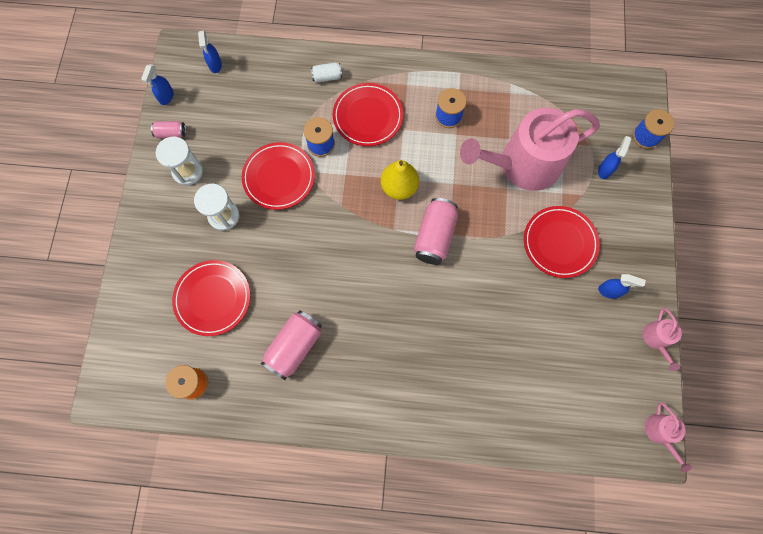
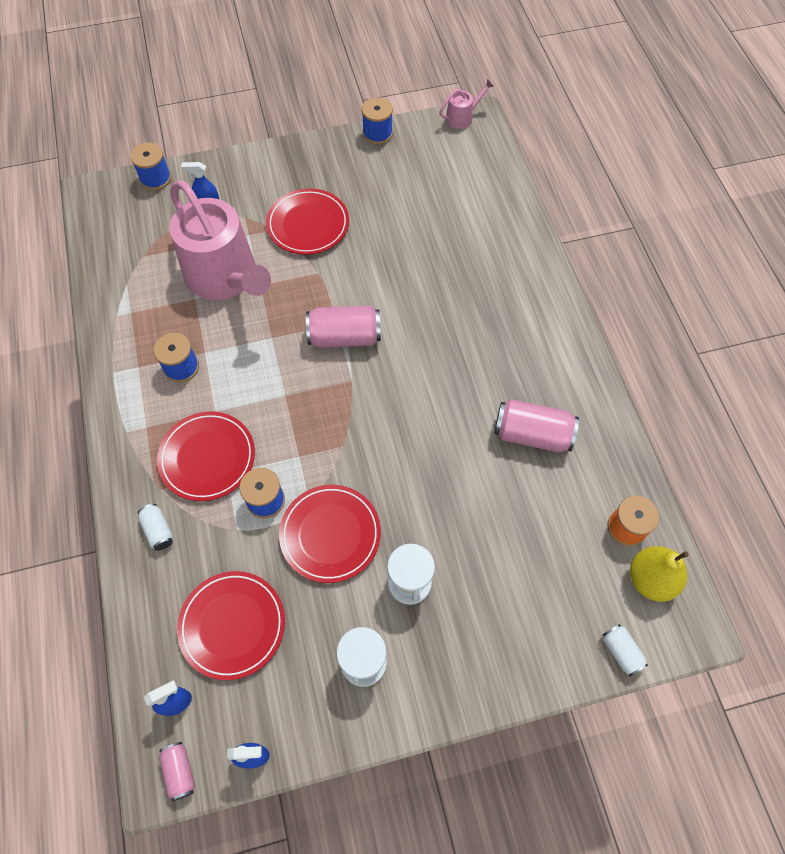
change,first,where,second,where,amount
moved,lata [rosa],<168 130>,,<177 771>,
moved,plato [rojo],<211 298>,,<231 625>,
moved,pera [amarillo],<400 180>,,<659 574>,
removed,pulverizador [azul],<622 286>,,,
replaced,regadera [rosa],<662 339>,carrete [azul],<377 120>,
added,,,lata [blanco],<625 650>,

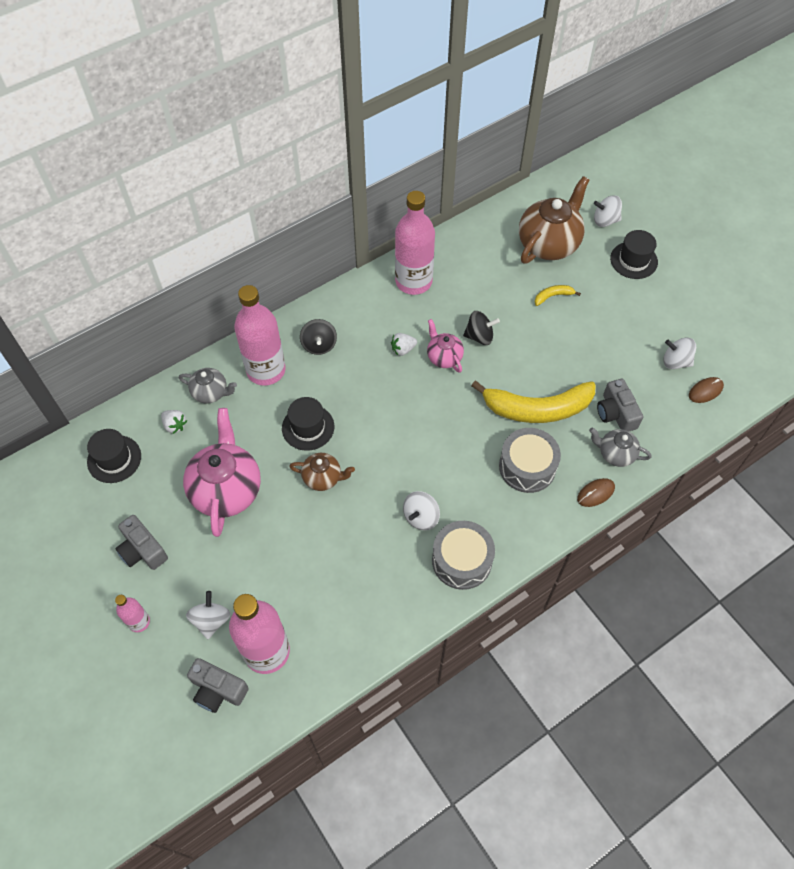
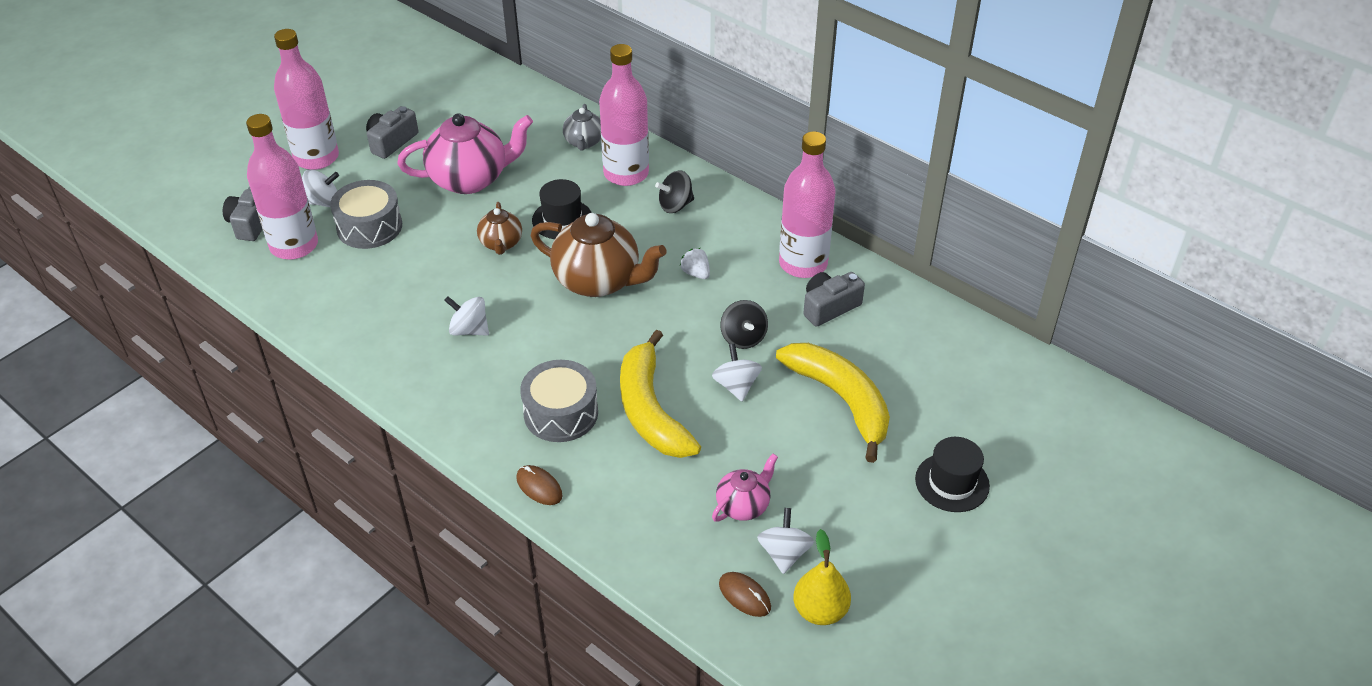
change,first,where,second,where,amount
removed,sombrero [negro],<114 456>,,,
resized,botella [rosa],<132 613>,,<306 99>,x2.07
removed,fresa [blanco],<174 422>,,,
moved,tetera [rosa],<445 346>,,<745 488>,
moved,tambor [gris],<463 555>,,<366 214>,
moved,tetera [marrón],<554 220>,,<598 255>,
resized,plátano [amarillo],<558 295>,,<833 403>,x2.39
removed,tetera [gris],<620 447>,,,
moved,peonza [blanco],<608 211>,,<737 373>,
moved,cámara [gris],<620 405>,,<834 299>,
added,,,pera [amarillo],<822 577>,

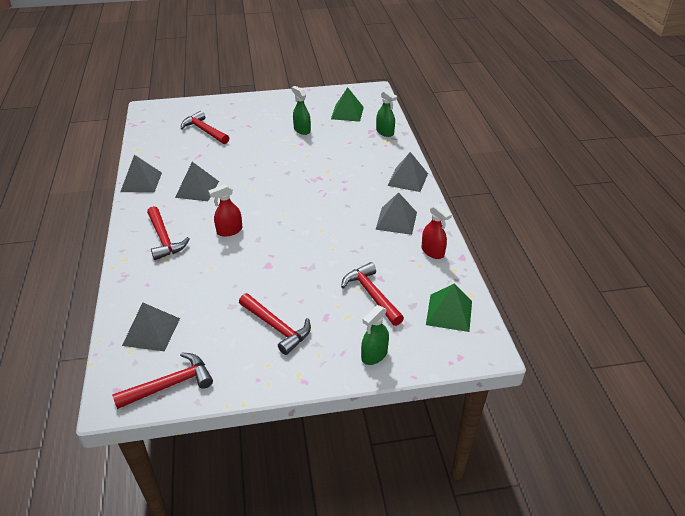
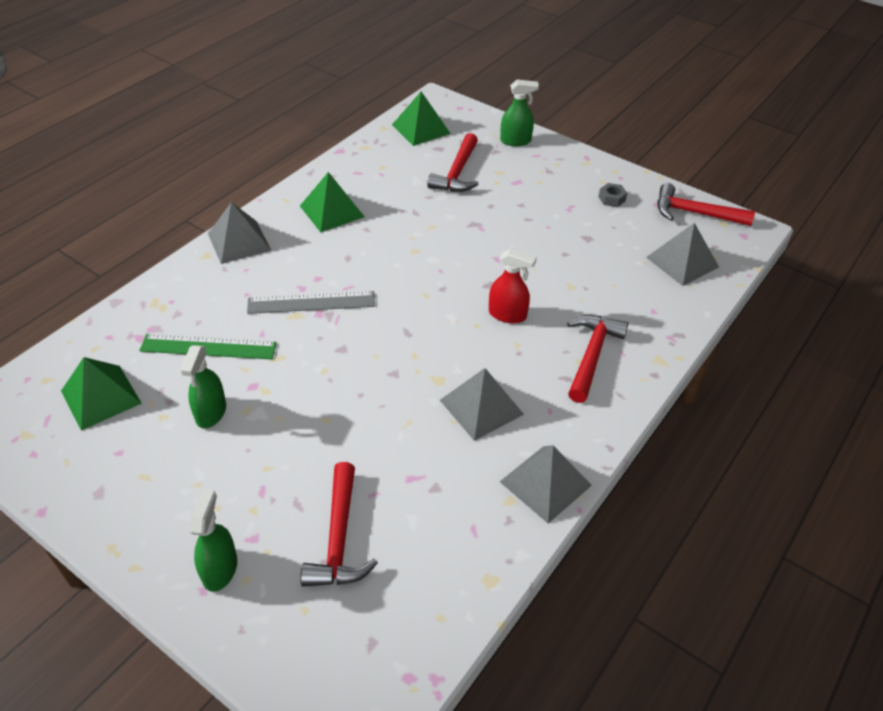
change,first,where,second,where,amount
removed,martillo [rojo],<275 324>,,,
recoloured,pirámide [gris],<396 213>,pirámide [verde],<332 202>,
moved,pulverizador [verde],<386 113>,,<213 540>,
removed,pulverizador [rojo],<437 231>,,,
added,,,regla [verde],<208 347>,
added,,,regla [gris],<311 302>,
added,,,tuerca [gris],<612 195>,

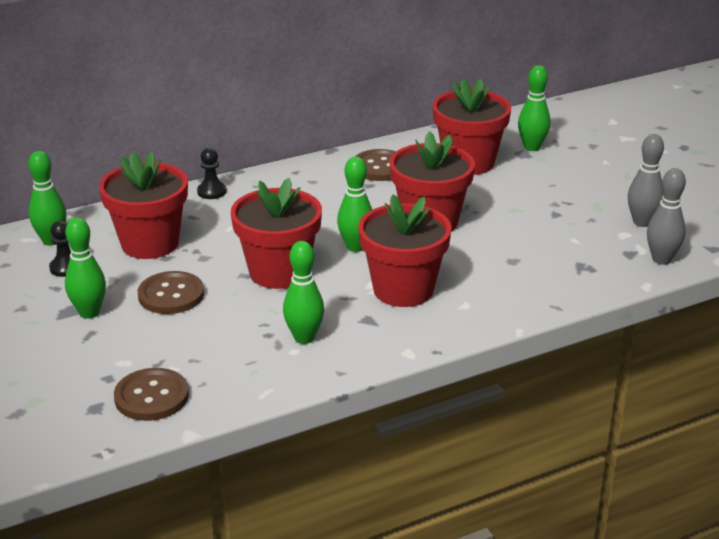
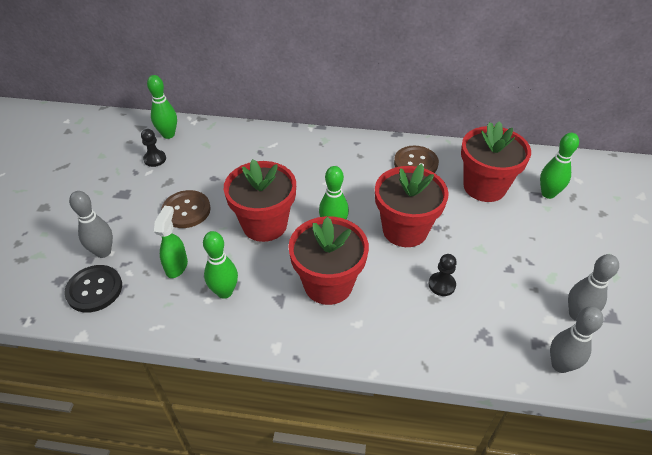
change,first,where,second,where,amount
removed,bolo [verde],<85 268>,,,
removed,maceta [rojo],<143 205>,,,
recoloured,botón [marrón],<151 394>,botón [negro],<93 289>,
moved,peón [negro],<211 173>,,<443 275>,
added,,,bolo [gris],<91 224>,
added,,,pulverizador [verde],<171 242>,

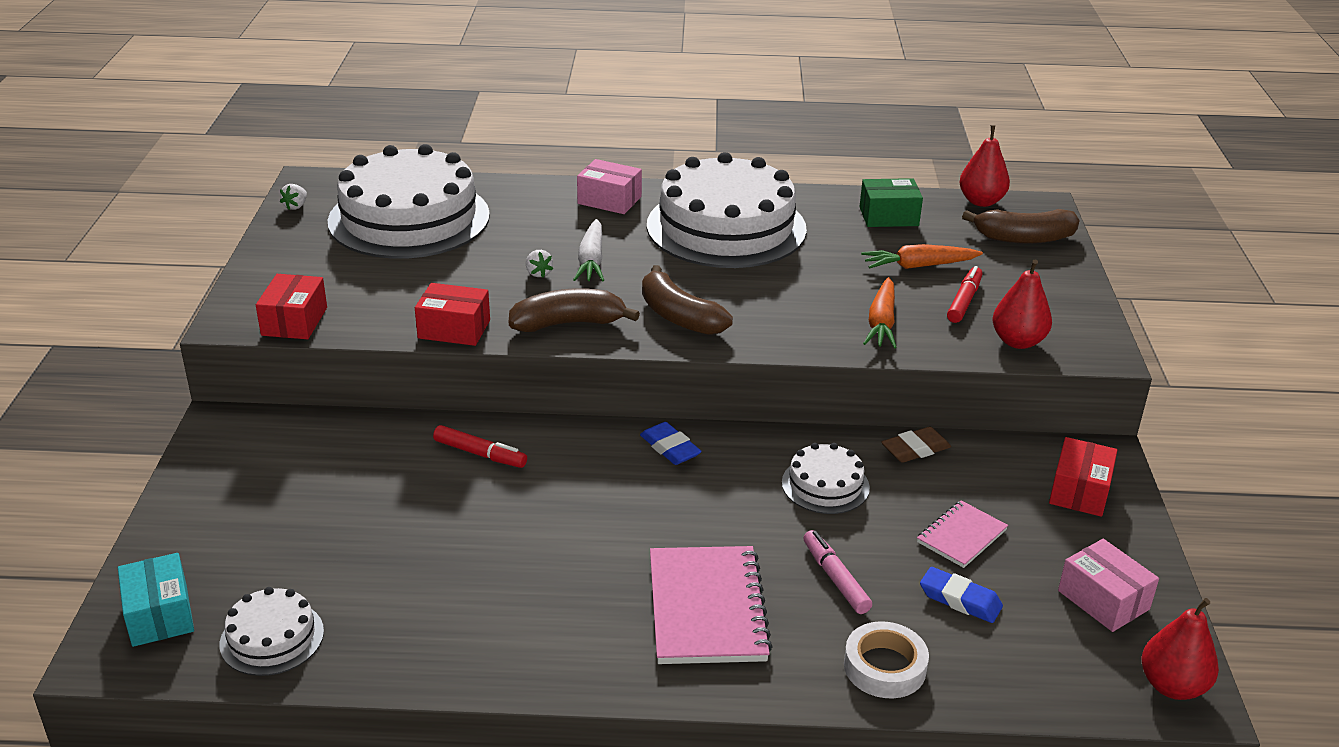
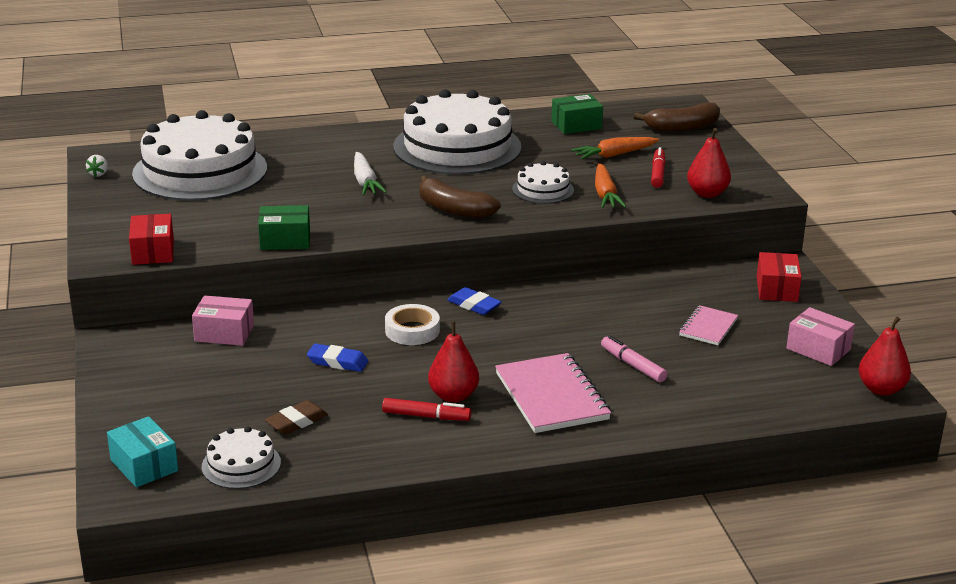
change,first,where,second,where,amount
recoloured,caja [rojo],<452 314>,caja [verde],<284 227>,
moved,rotulador [rojo],<480 446>,,<426 409>,
removed,plátano [marrón],<574 310>,,,
removed,fresa [blanco],<539 264>,,,
moved,caja [rosa],<609 186>,,<223 320>,
moved,tarta [blanco],<826 478>,,<543 182>,
moved,cinta adhesiva [blanco],<886 659>,,<412 324>,
moved,goma de borrar [marrón],<916 445>,,<296 417>,
moved,goma de borrar [azul],<961 595>,,<337 358>,
moved,pera [rojo],<984 166>,,<453 362>,

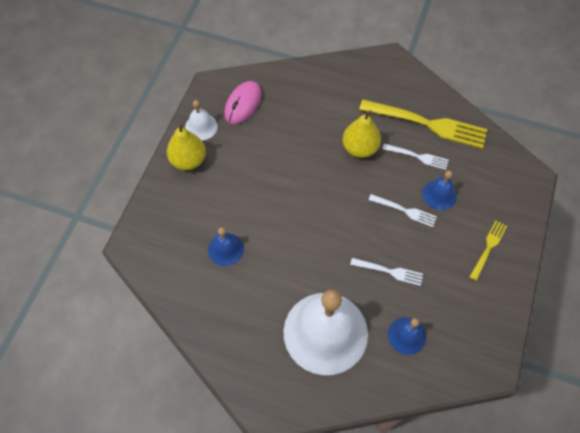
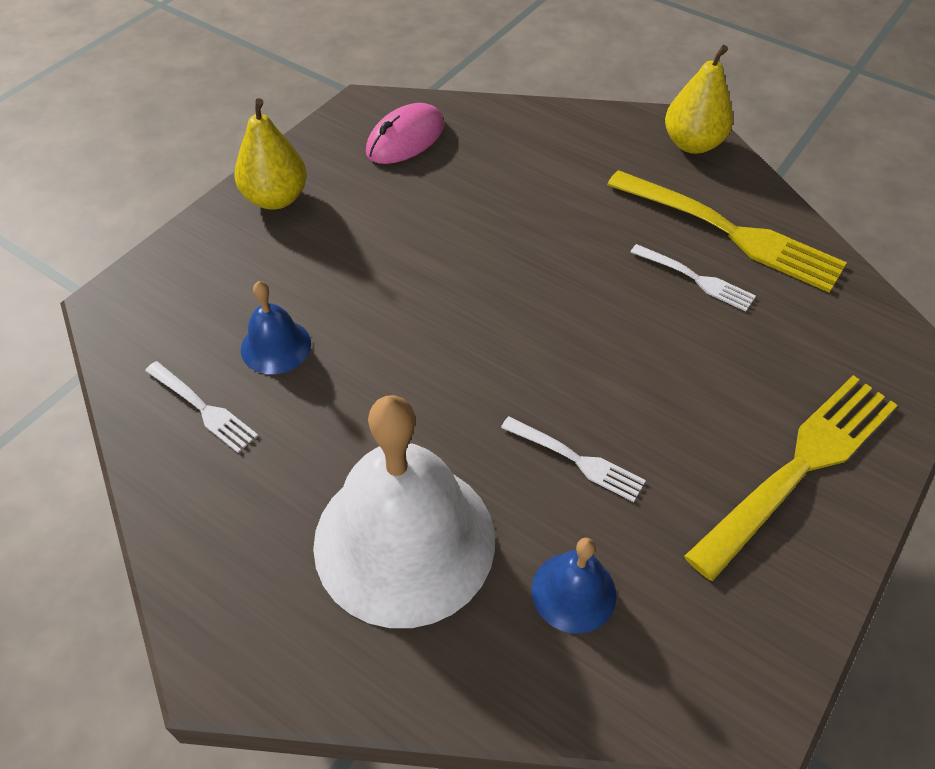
change,first,where,second,where,amount
removed,campana [blanco],<201 120>,,,
moved,pera [amarillo],<362 134>,,<699 99>,
moved,tenedor [blanco],<403 210>,,<201 407>,
removed,campana [azul],<439 190>,,,
resized,tenedor [amarillo],<488 250>,,<791 478>,x1.98

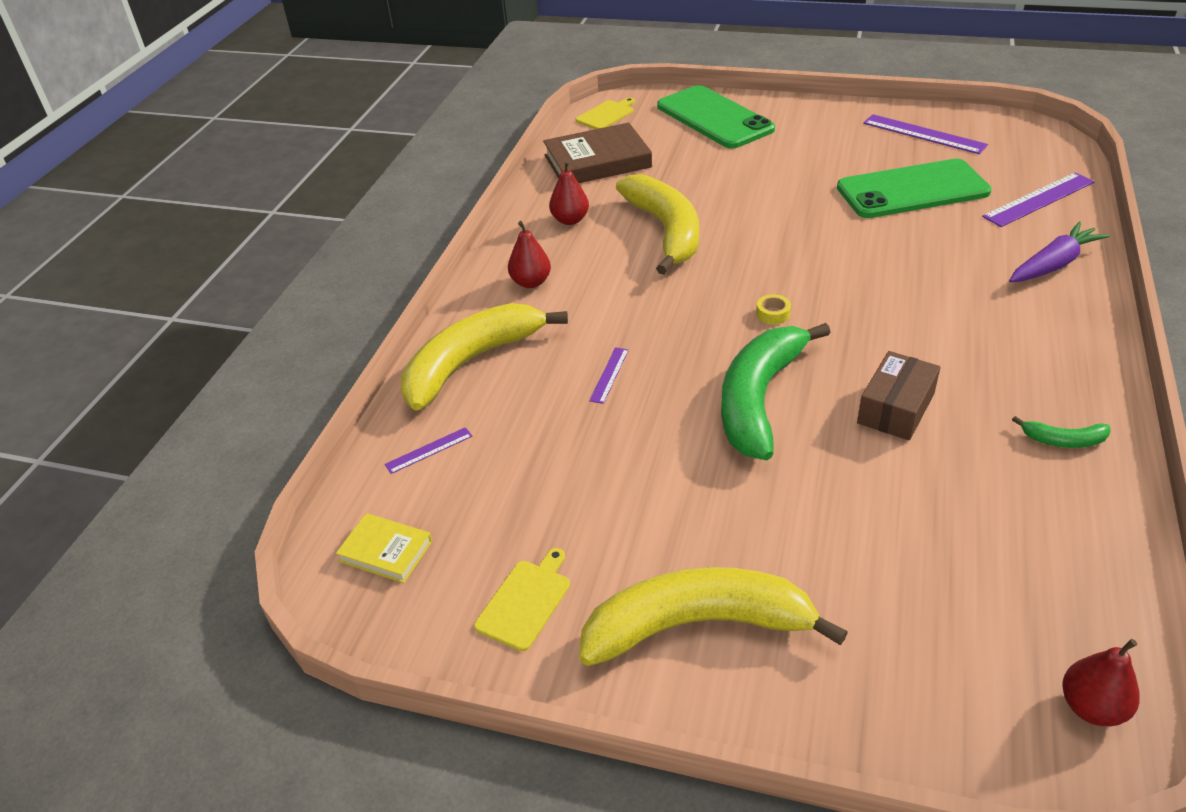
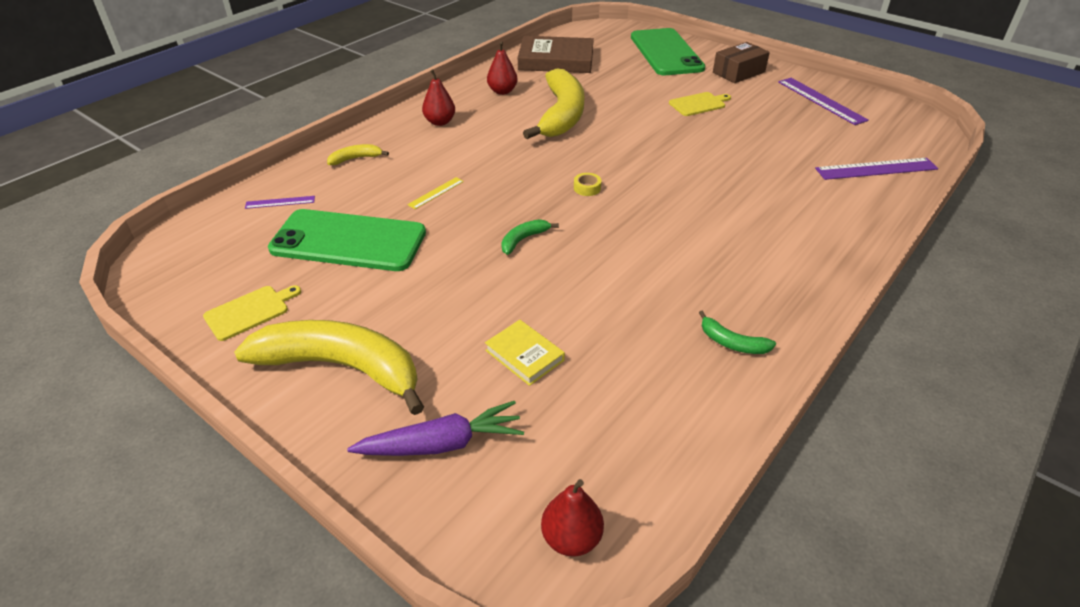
change,first,where,second,where,amount
moved,libro [amarillo],<384 548>,,<525 353>,
resized,plátano [amarillo],<484 357>,,<358 154>,x0.42
moved,tabla de cortar [amarillo],<605 113>,,<700 104>,
recoloured,regla [morado],<609 375>,regla [amarillo],<435 193>,
resized,plátano [verde],<775 391>,,<530 237>,x0.42
moved,móvil [verde],<914 188>,,<347 240>,
moved,caja [marrón],<899 396>,,<741 62>,
moved,zanahoria [morado],<1059 252>,,<435 428>,

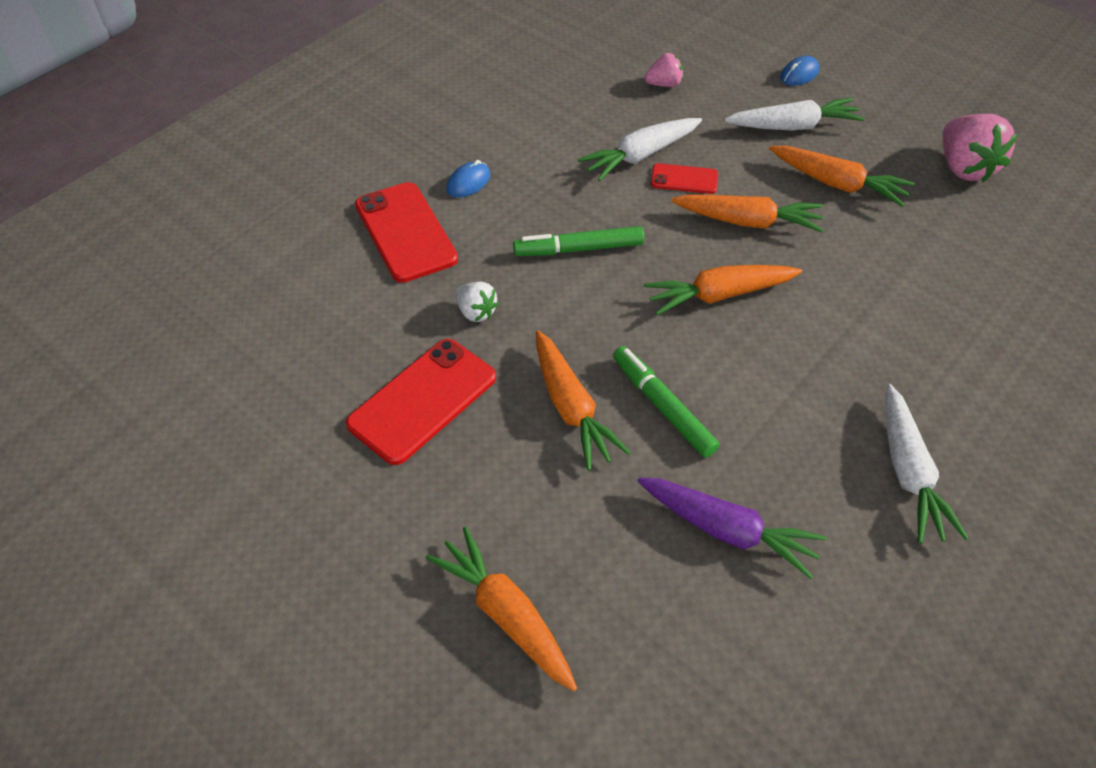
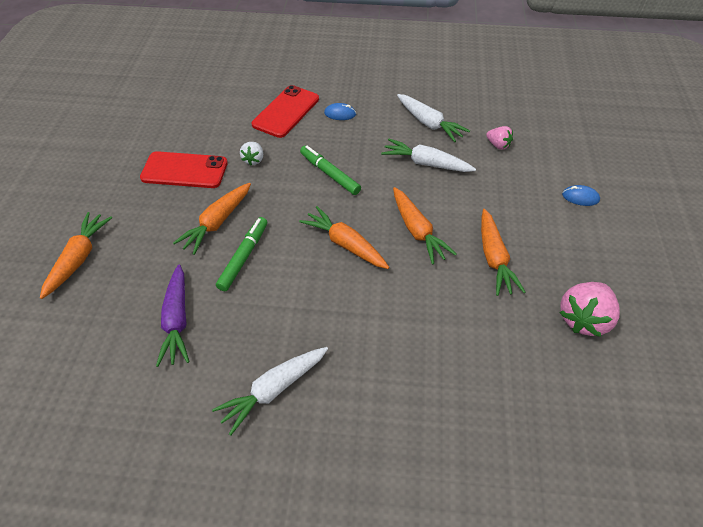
change,first,where,second,where,amount
removed,móvil [rojo],<684 178>,,,
moved,zanahoria [blanco],<794 114>,,<433 118>,

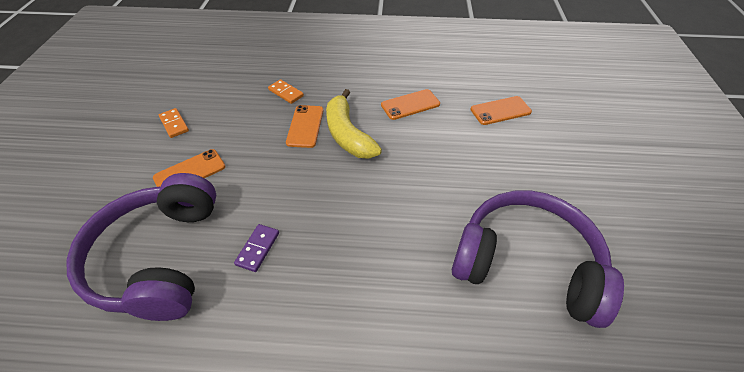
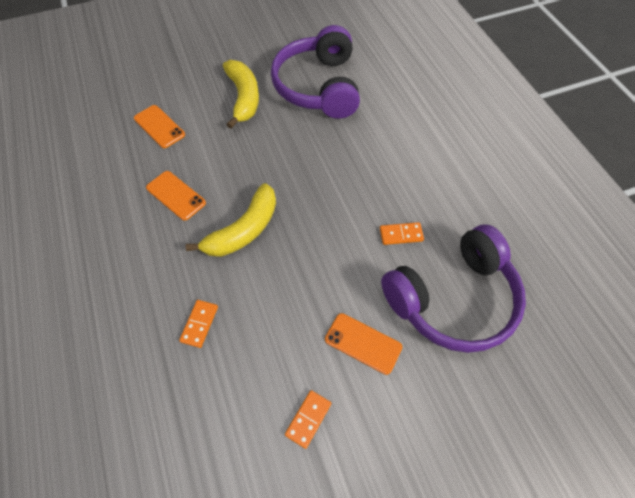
change,first,where,second,where,amount
recoloured,ficha de dominó [morado],<256 248>,ficha de dominó [naranja],<402 233>,
removed,móvil [naranja],<304 126>,,,
added,,,plátano [amarillo],<241 94>,

